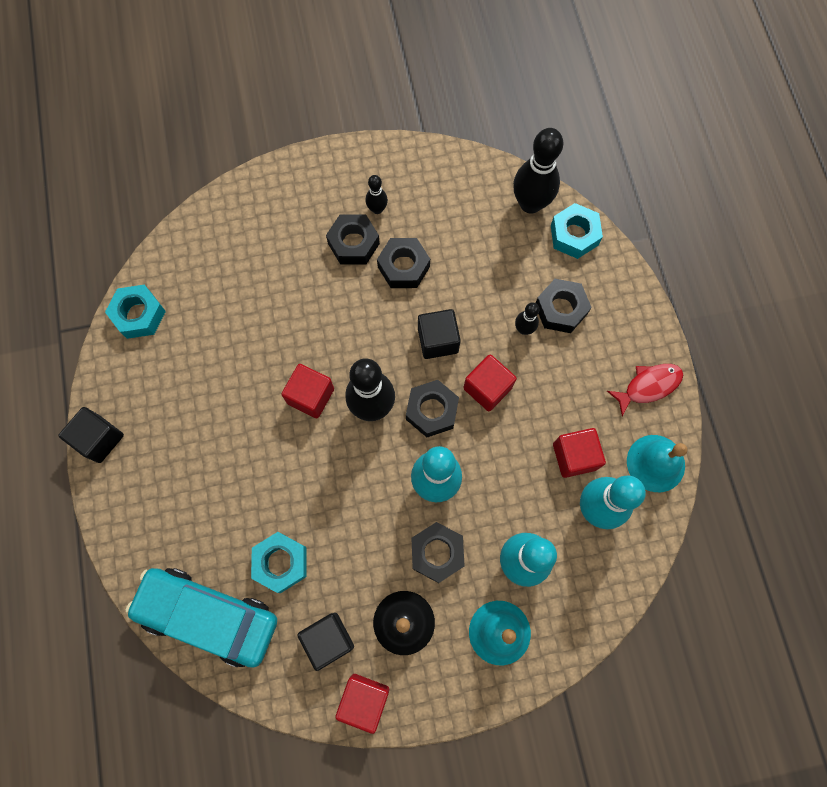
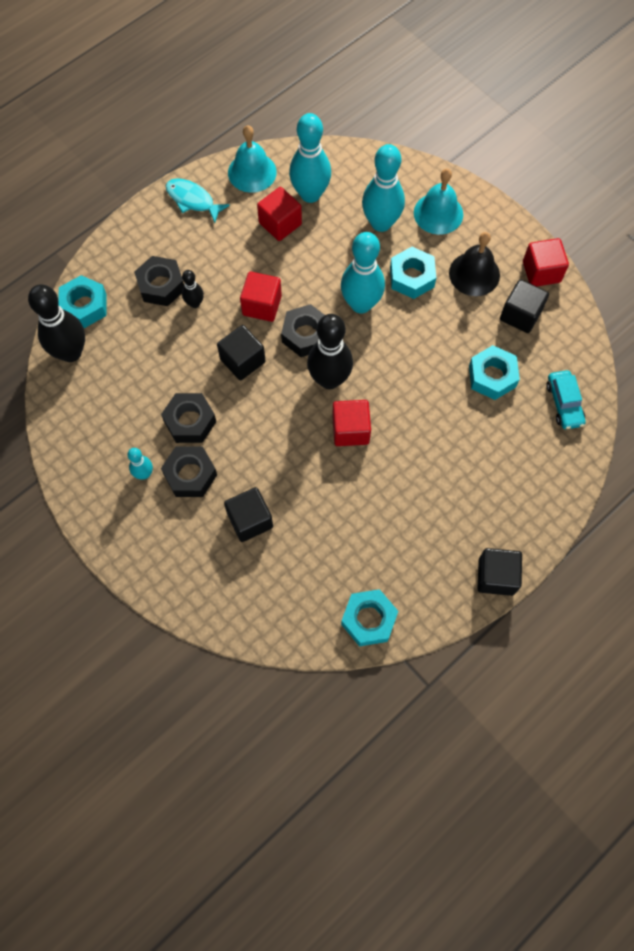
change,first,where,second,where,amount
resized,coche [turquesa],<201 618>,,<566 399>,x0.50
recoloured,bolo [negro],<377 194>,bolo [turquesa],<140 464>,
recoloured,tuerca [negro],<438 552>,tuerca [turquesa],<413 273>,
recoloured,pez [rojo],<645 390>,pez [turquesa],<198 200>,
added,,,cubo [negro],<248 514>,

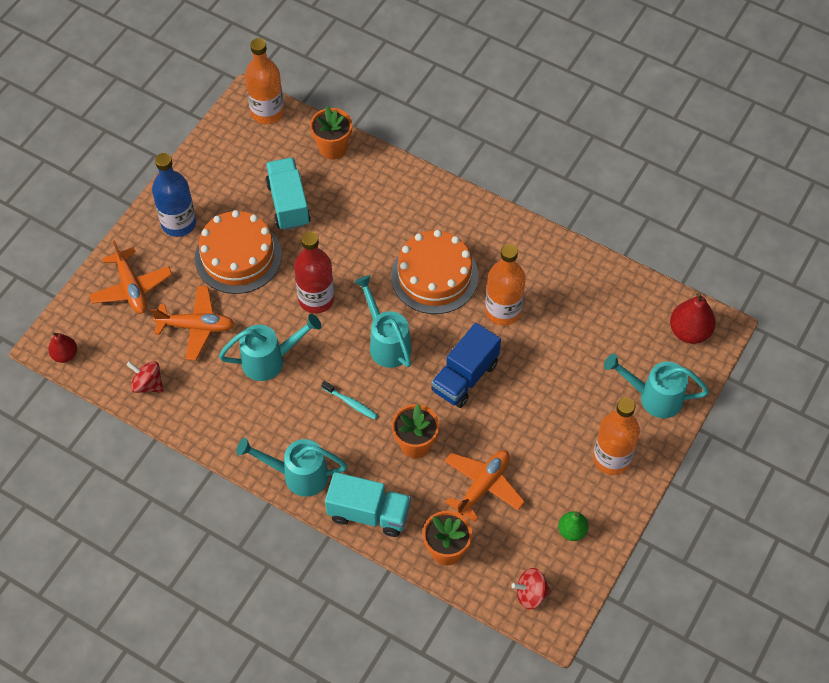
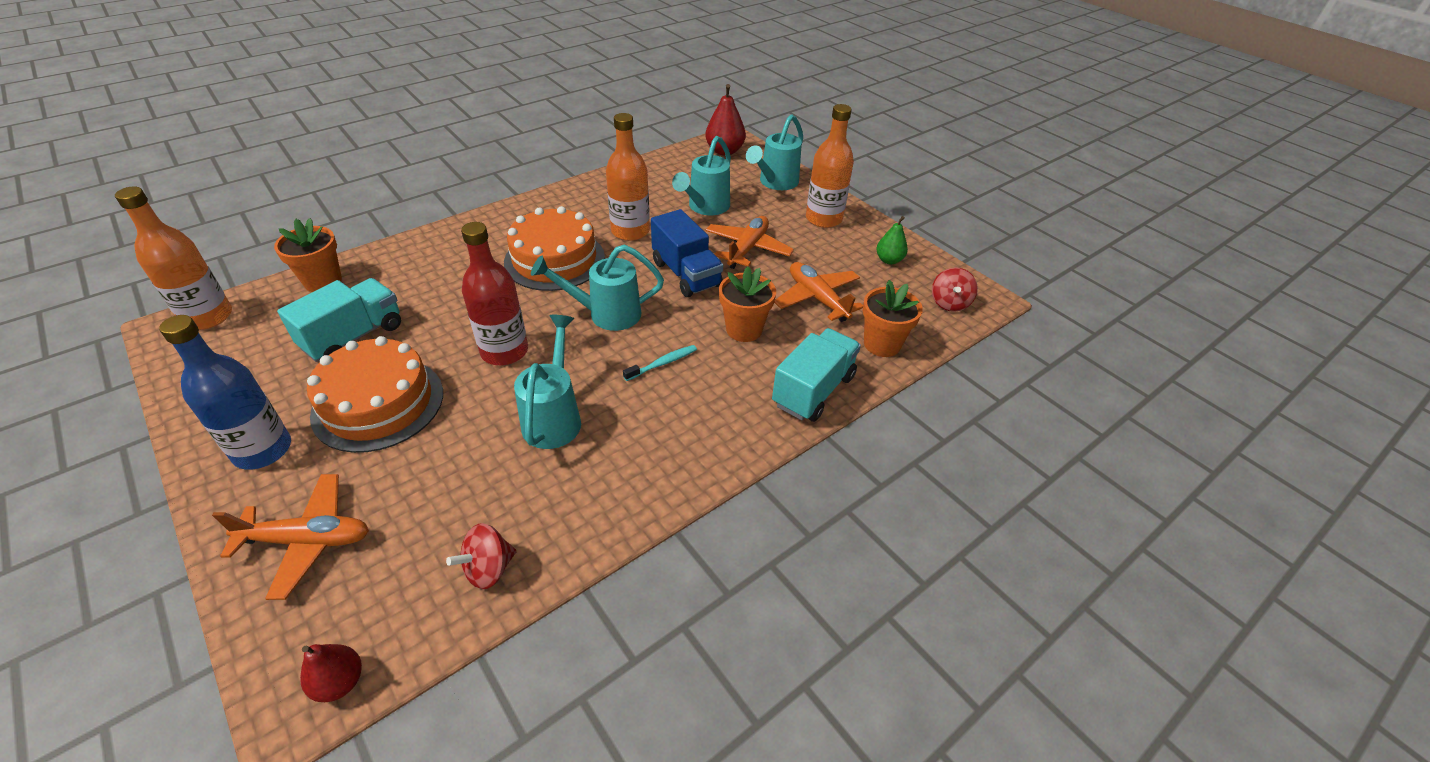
change,first,where,second,where,amount
moved,avión [naranja],<193 323>,,<749 242>,
moved,regadera [turquesa],<292 467>,,<701 175>,
turned,camión [turquesa],<288 194>,,<339 320>,120 degrees clockwise

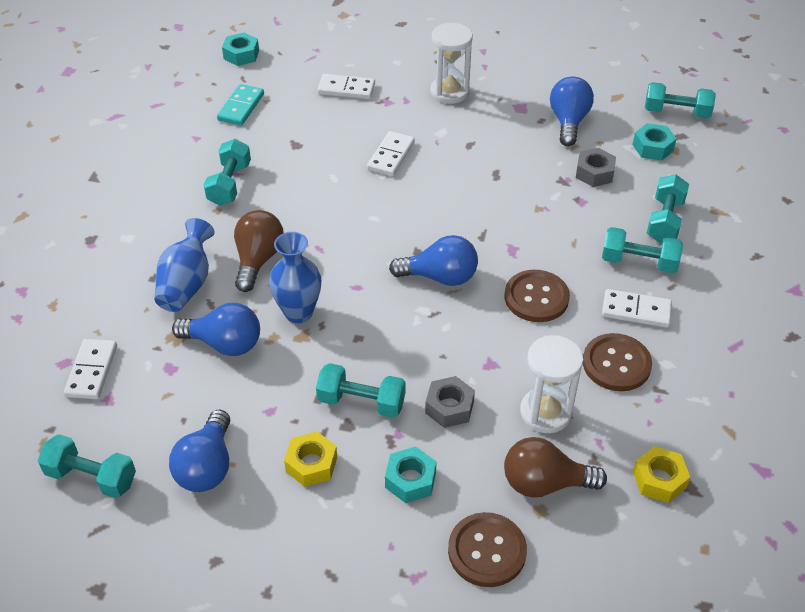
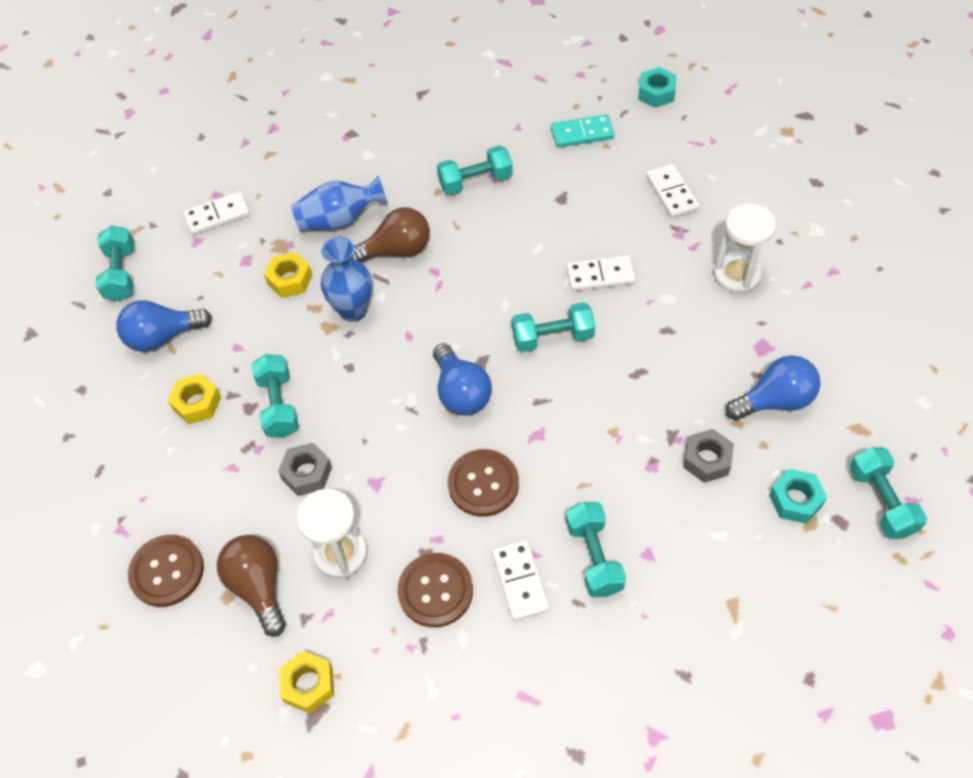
change,first,where,second,where,amount
replaced,bombilla [azul],<216 329>,tuerca [amarillo],<288 275>,
removed,tuerca [turquesa],<410 475>,,,
moved,mancuerna [turquesa],<668 208>,,<553 327>,

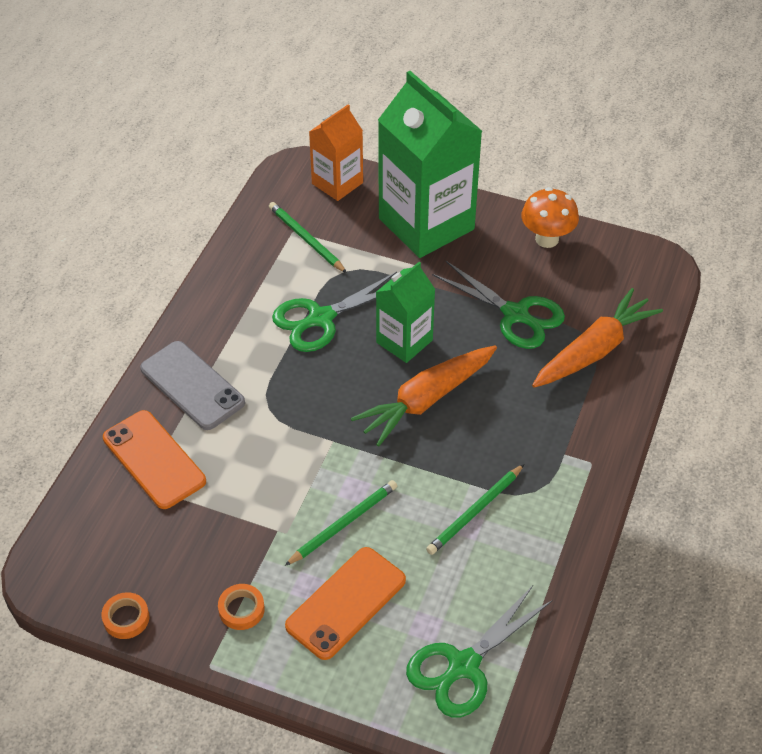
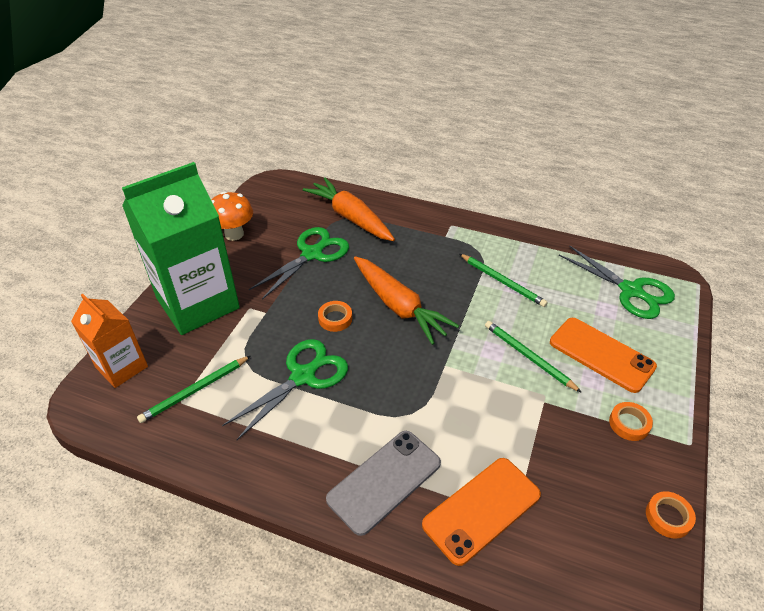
change,first,where,second,where,amount
turned,tijeras [verde],<334 312>,,<285 389>,105 degrees counterclockwise
replaced,cartón de leche [verde],<405 312>,cinta adhesiva [naranja],<335 316>,

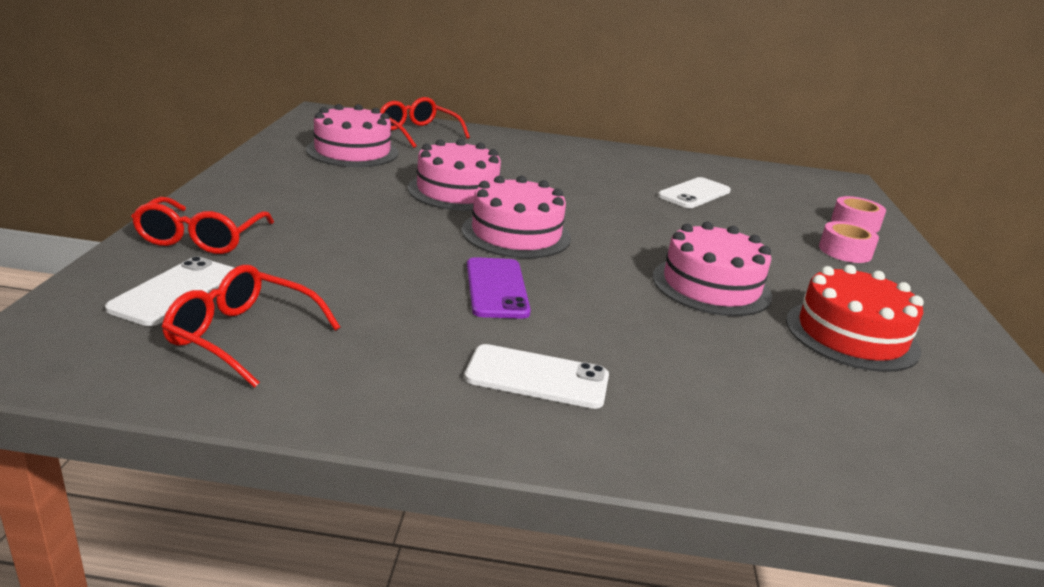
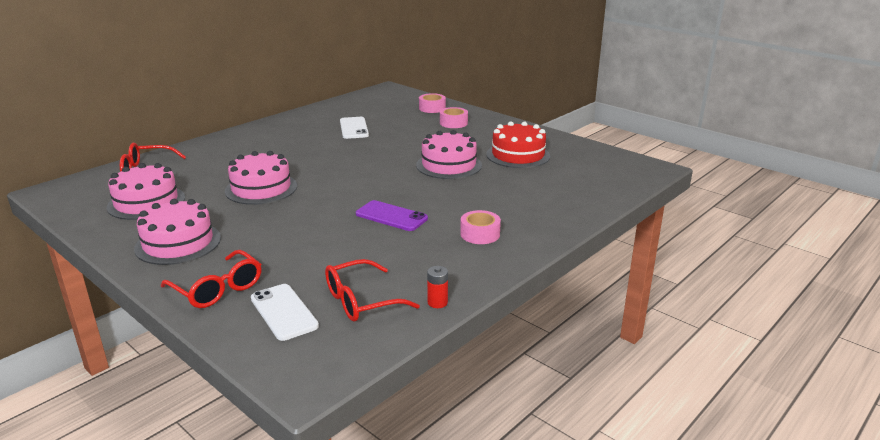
change,first,where,second,where,amount
moved,tarta [rosa],<516 217>,,<177 232>,
replaced,móvil [blanco],<536 376>,cinta adhesiva [rosa],<480 227>,
added,,,pila [rojo],<437 287>,

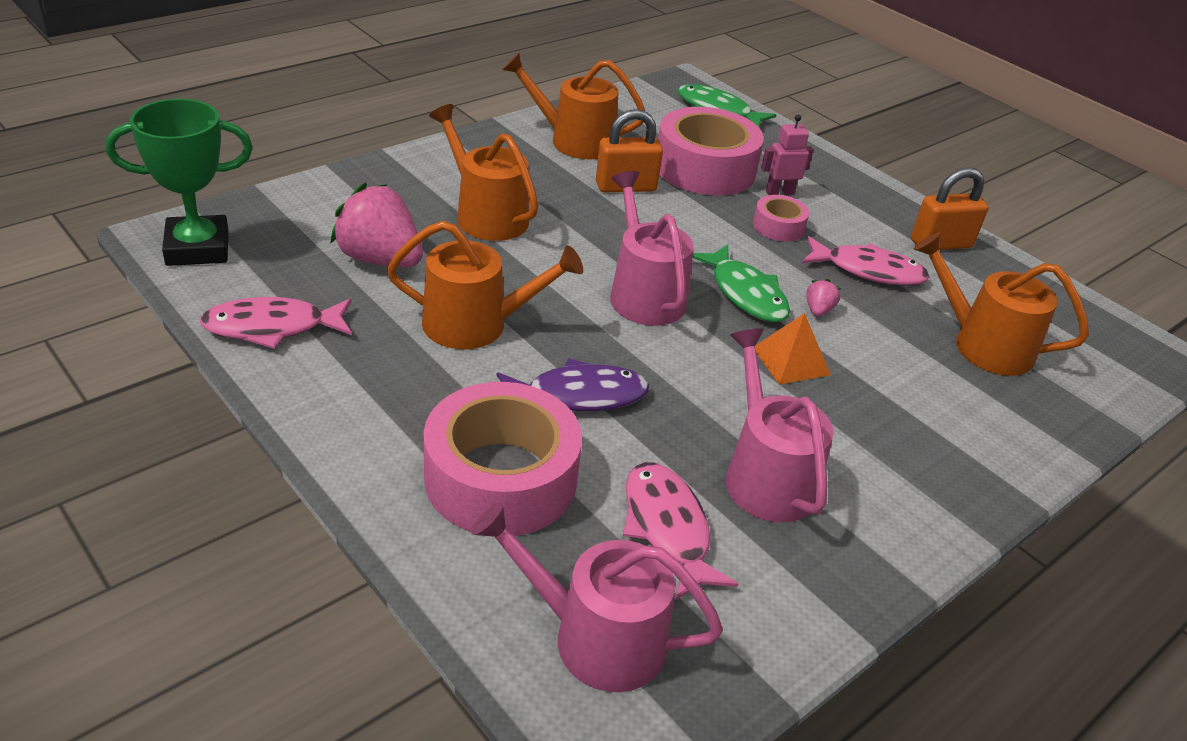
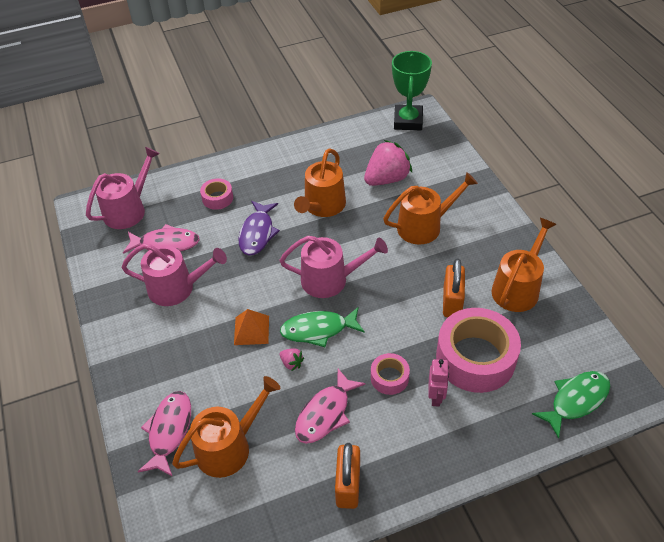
change,first,where,second,where,amount
moved,pez [rosa],<276 323>,,<164 434>,
resized,cinta adhesiva [rosa],<503 459>,,<216 194>,x0.48

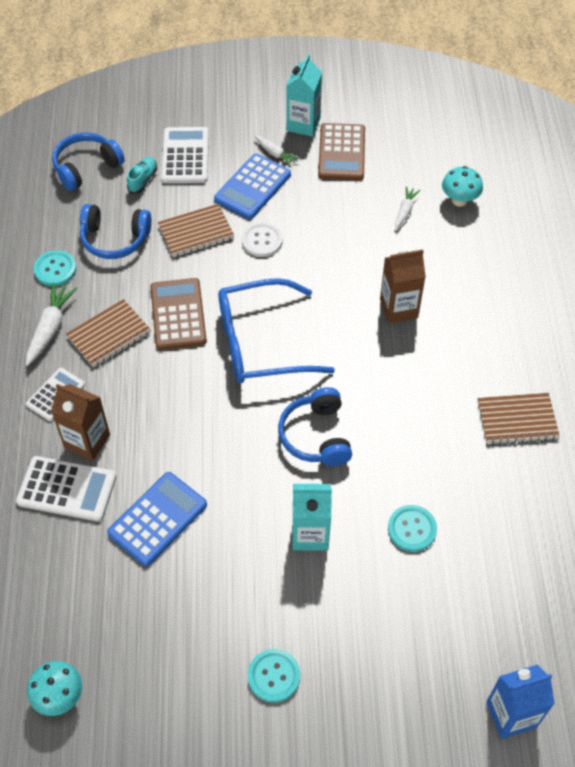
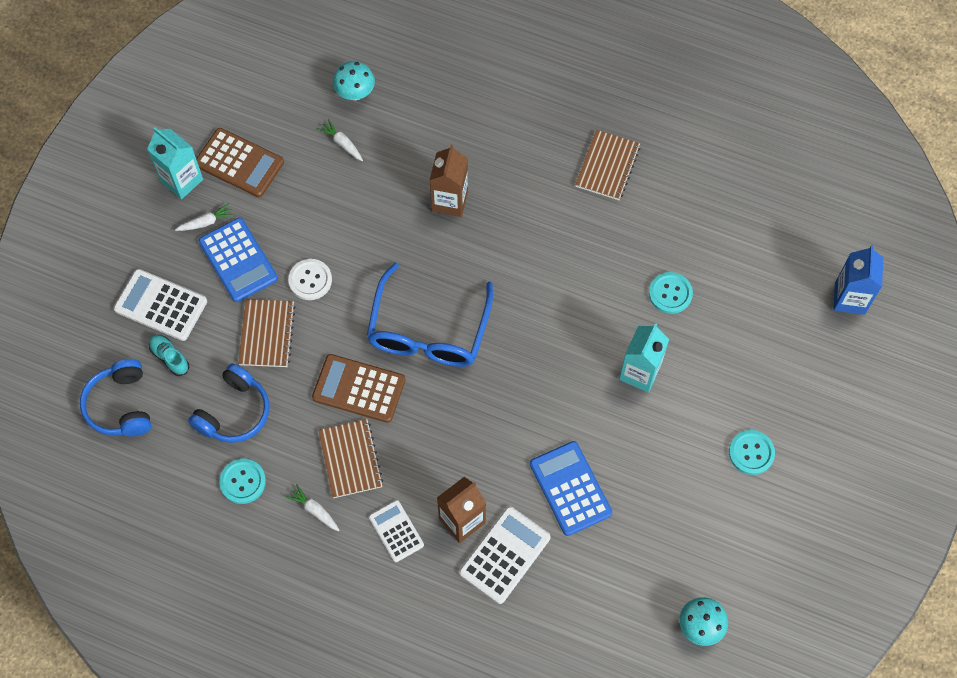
change,first,where,second,where,amount
resized,zanahoria [blanco],<52 324>,,<313 507>,x0.61
removed,auriculares [azul],<315 426>,,,

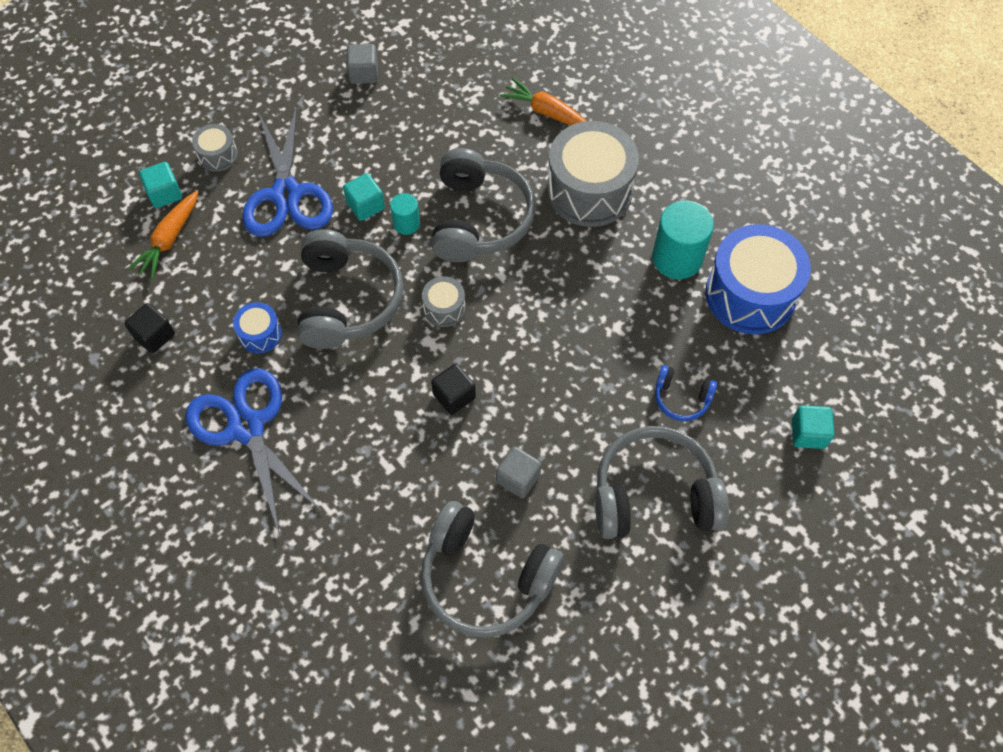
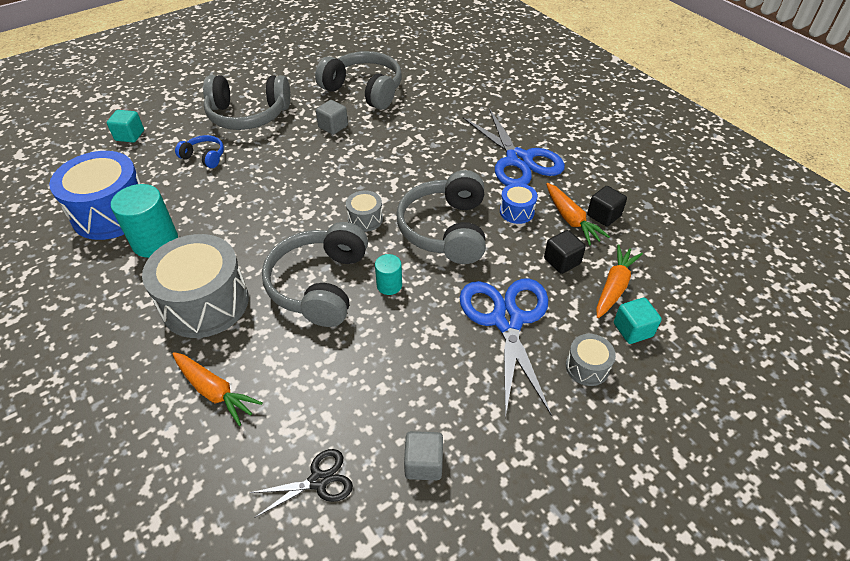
change,first,where,second,where,amount
removed,cubo [turquesa],<364 197>,,,
moved,cubo [negro],<453 389>,,<565 252>,
added,,,tijeras [negro],<301 483>,
added,,,zanahoria [naranja],<578 214>,

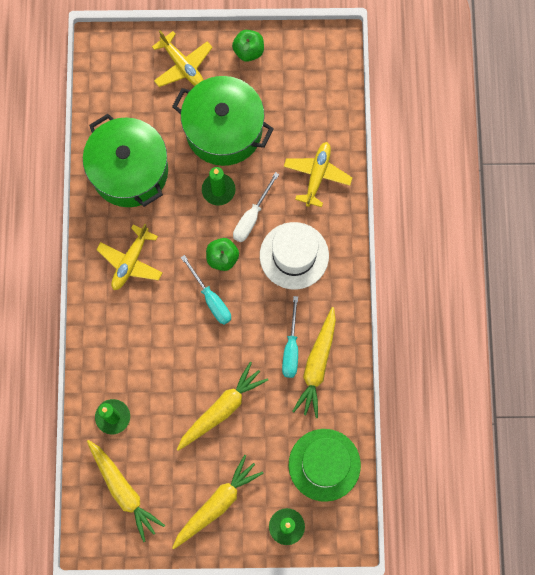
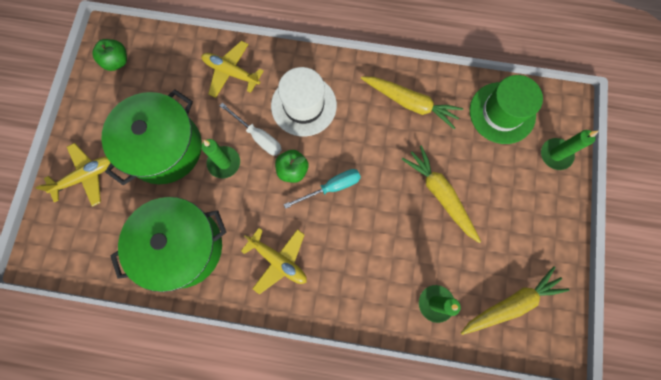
change,first,where,second,where,amount
removed,zanahoria [amarillo],<218 502>,,,
moved,manzana [verde],<248 46>,,<109 55>,
removed,destornillador [turquesa],<290 337>,,,

